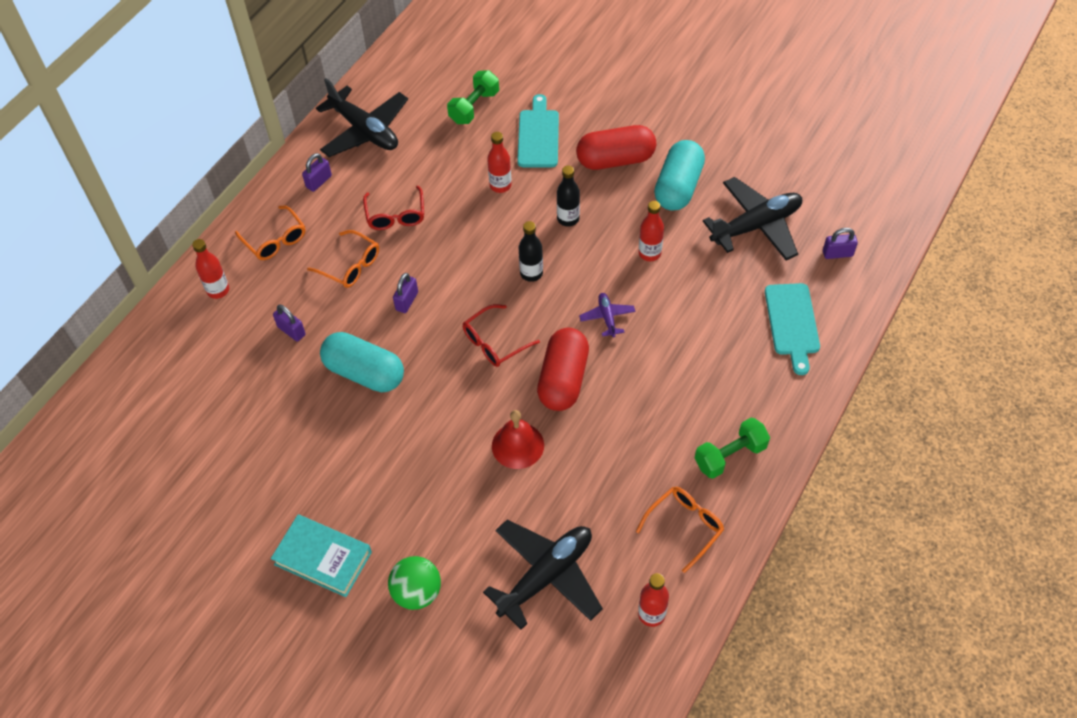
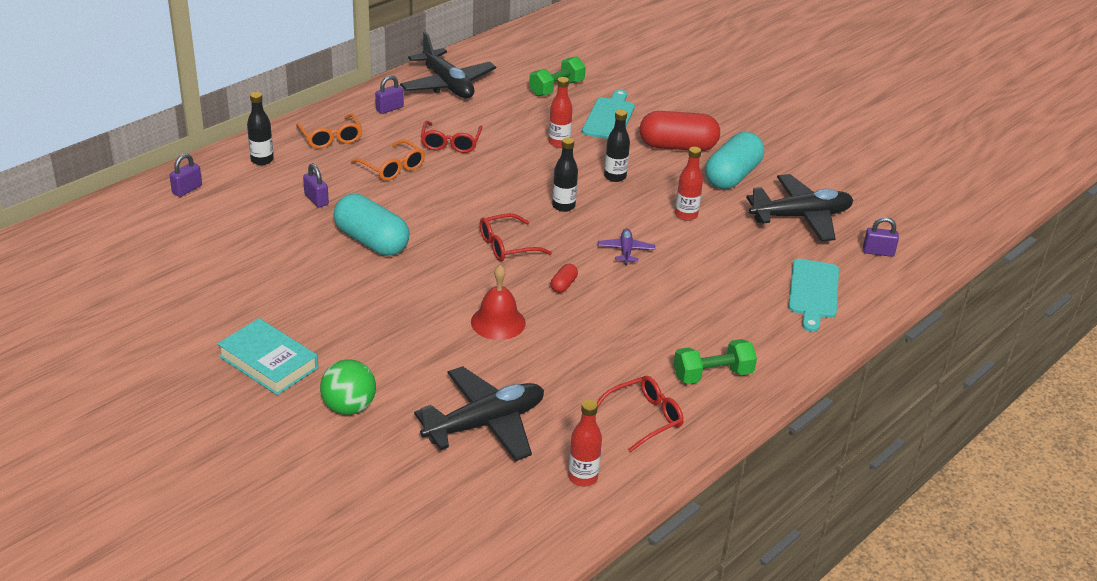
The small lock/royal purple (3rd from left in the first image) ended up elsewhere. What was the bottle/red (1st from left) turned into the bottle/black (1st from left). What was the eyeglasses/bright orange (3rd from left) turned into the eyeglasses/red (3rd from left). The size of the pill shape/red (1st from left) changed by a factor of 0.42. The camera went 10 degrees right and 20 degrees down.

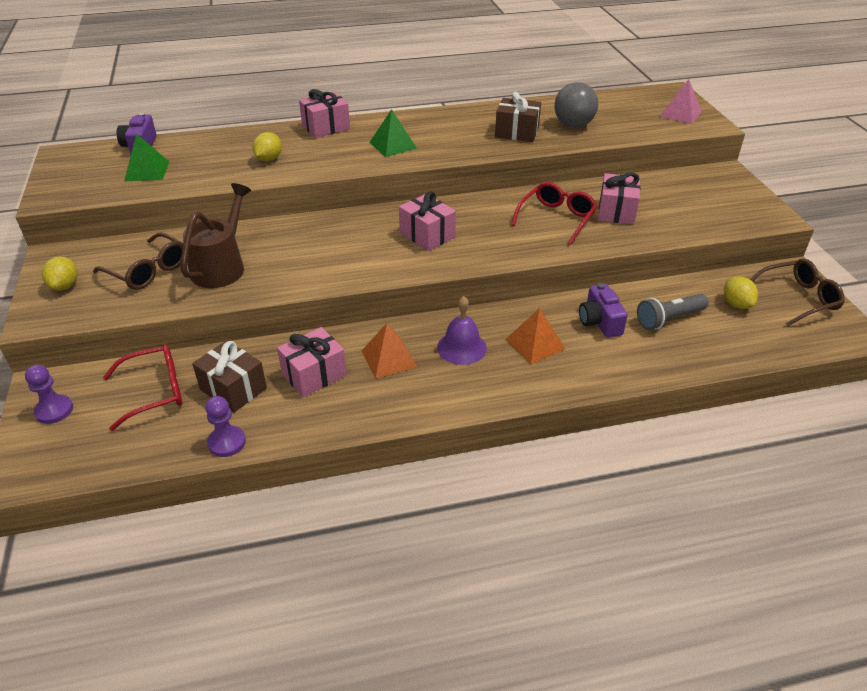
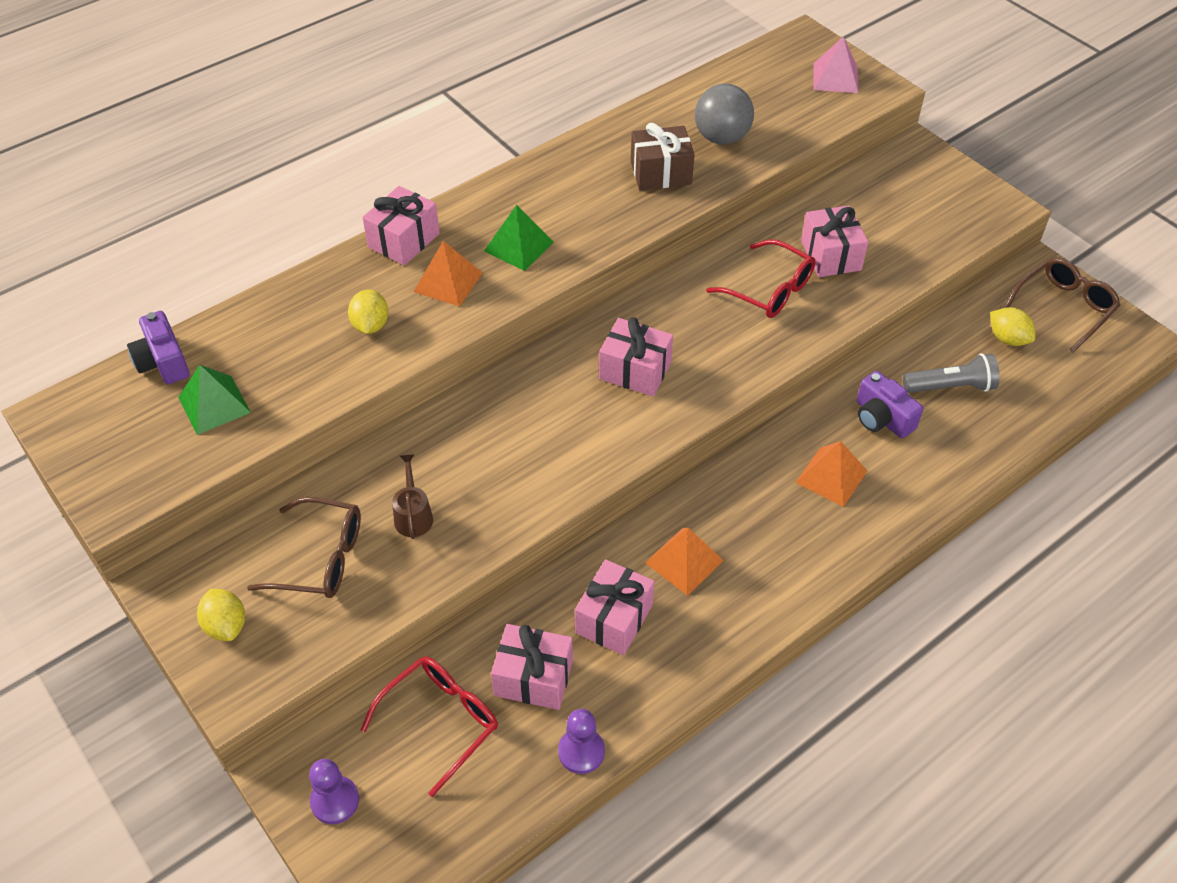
The second view lost the bell/royal purple. The second view gained the pyramid/bright orange (1st from left). What was the gift/russet (1st from left) turned into the gift/pink (2nd from left). The eyeglasses/red (2nd from left) ended up facing another way, 120 degrees clockwise from before. The pocket torch/gray ended up facing another way, 135 degrees counterclockwise from before. The size of the watering pot/russet changed by a factor of 0.53. The camera went 25 degrees left and 10 degrees up.

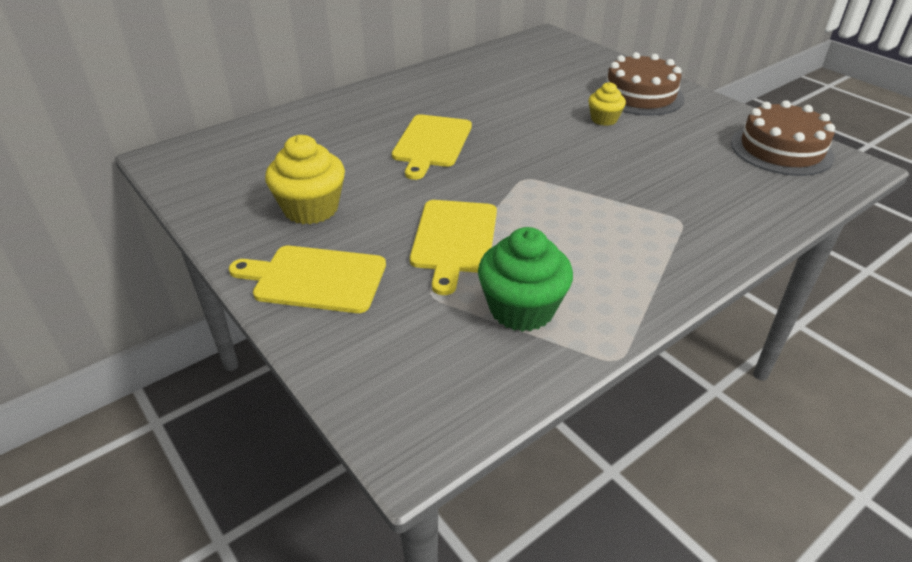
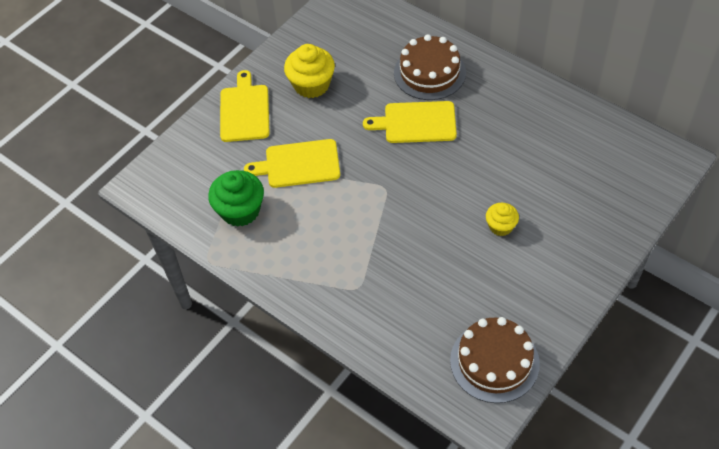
The cake/russet (1st from left) ended up elsewhere. The camera went 80 degrees right and 15 degrees up.

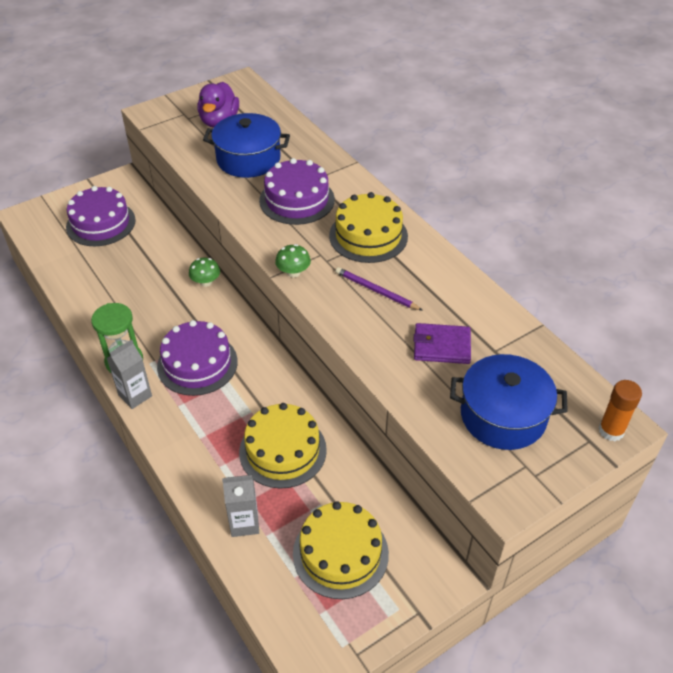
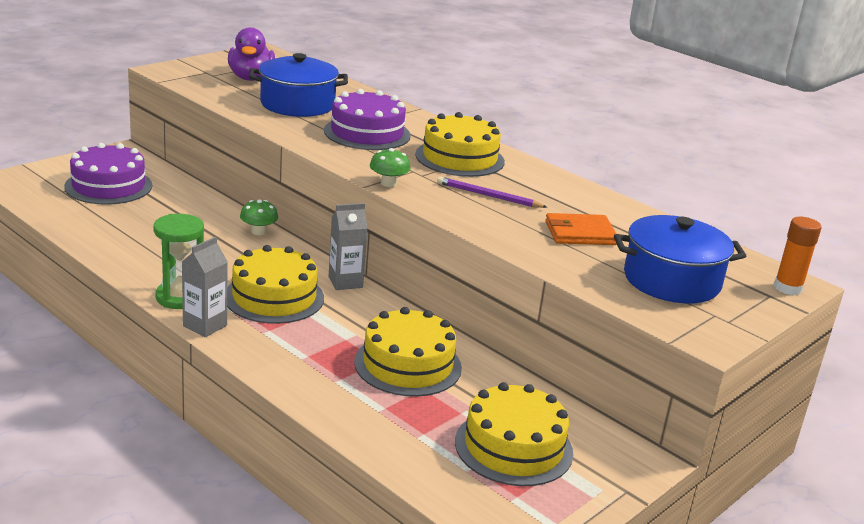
The milk carton/gray (2nd from left) ended up elsewhere. What was the cake/royal purple (2nd from left) turned into the cake/golden (1st from left). What was the billfold/royal purple turned into the billfold/bright orange. The camera went 15 degrees left and 20 degrees down.

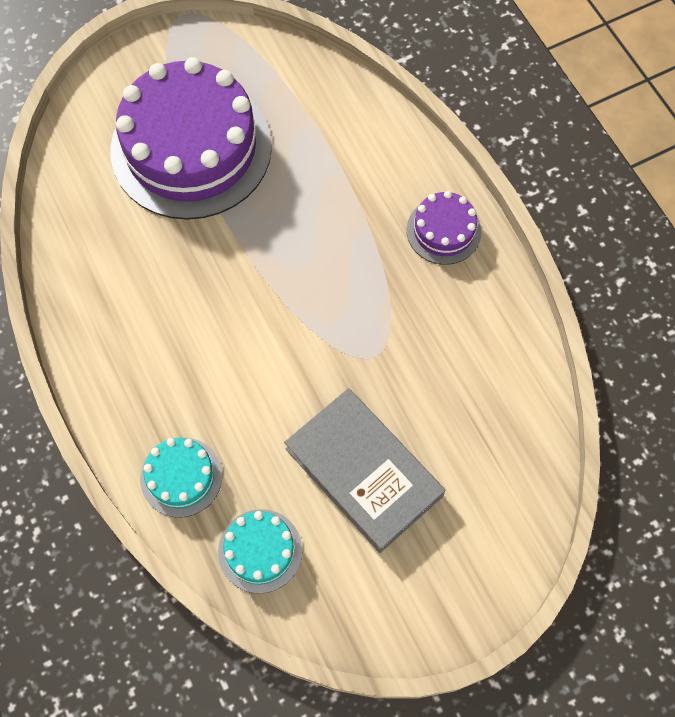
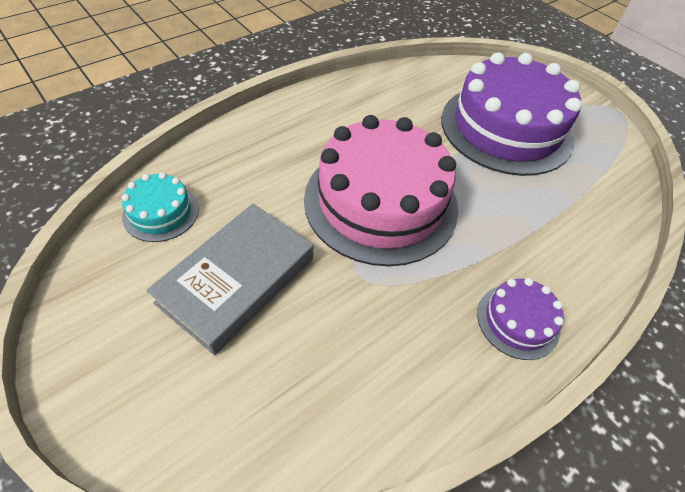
The second view lost the cake/teal (1st from left). The second view gained the cake/pink. The camera went 75 degrees right and 15 degrees down.

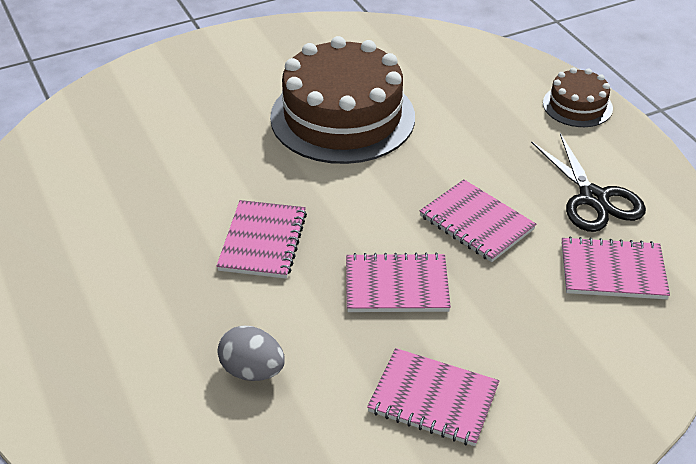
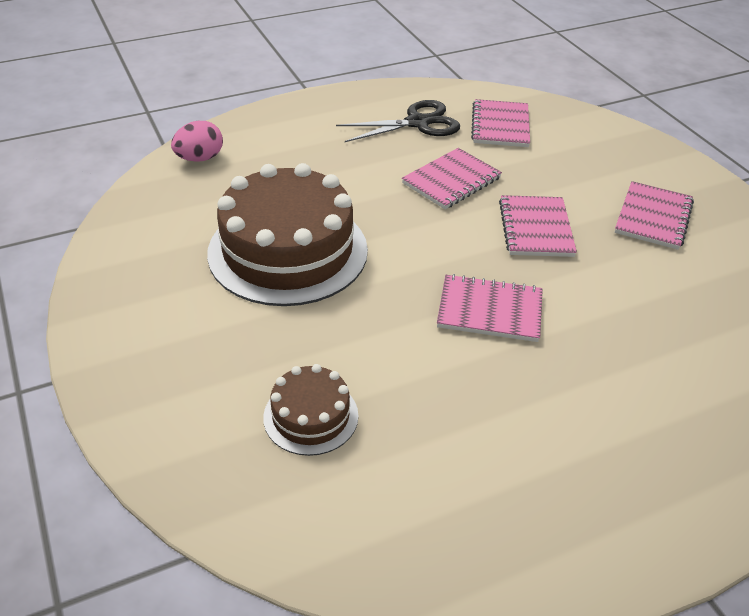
The second view lost the toy egg/gray. The second view gained the toy egg/pink. The cake/russet (2nd from left) ended up elsewhere. The camera went 90 degrees left and 0 degrees up.

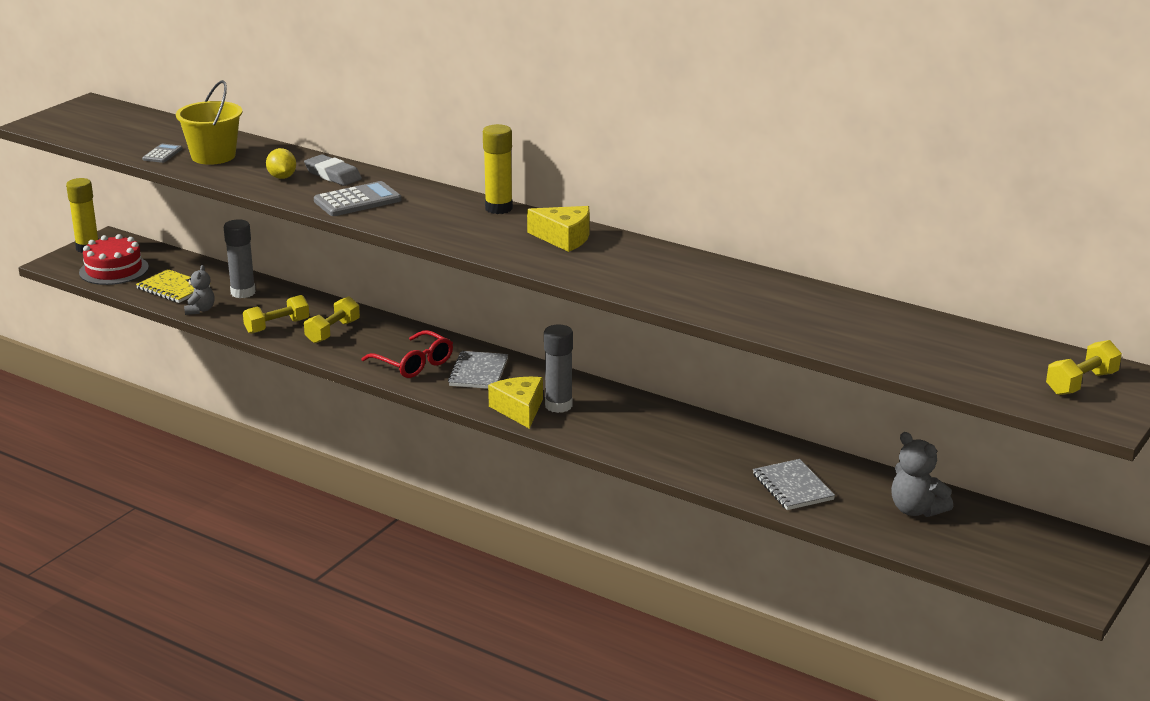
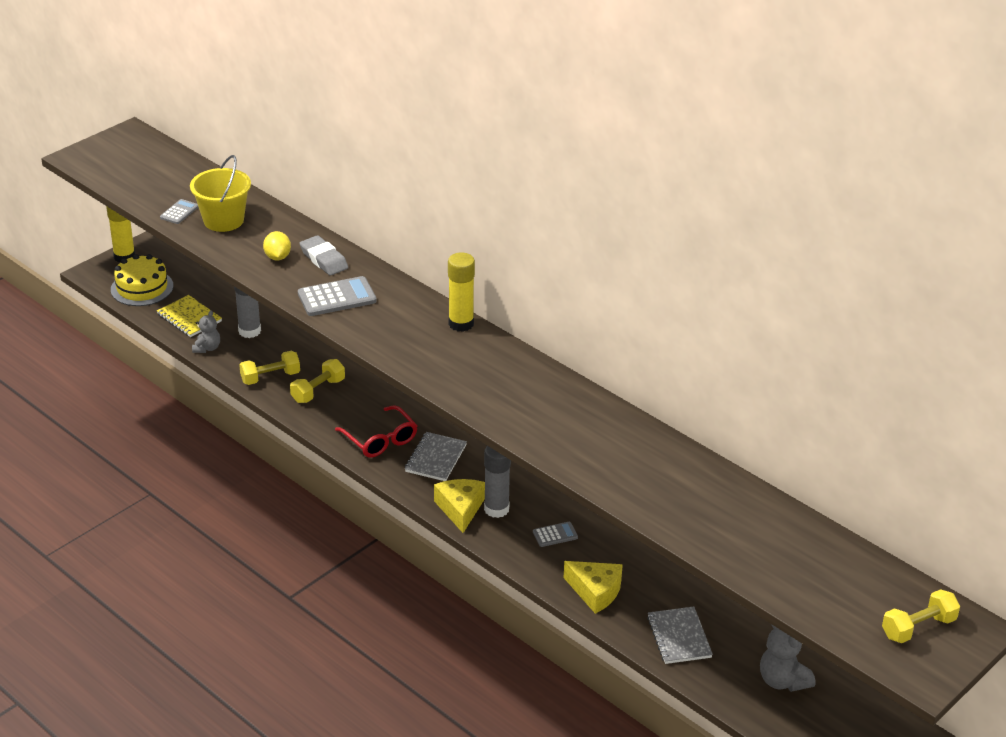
The second view gained the pocket calculator/gray (3rd from left). The cheese/golden (2nd from left) ended up elsewhere. What was the cake/red turned into the cake/golden. The camera went 10 degrees right and 10 degrees up.

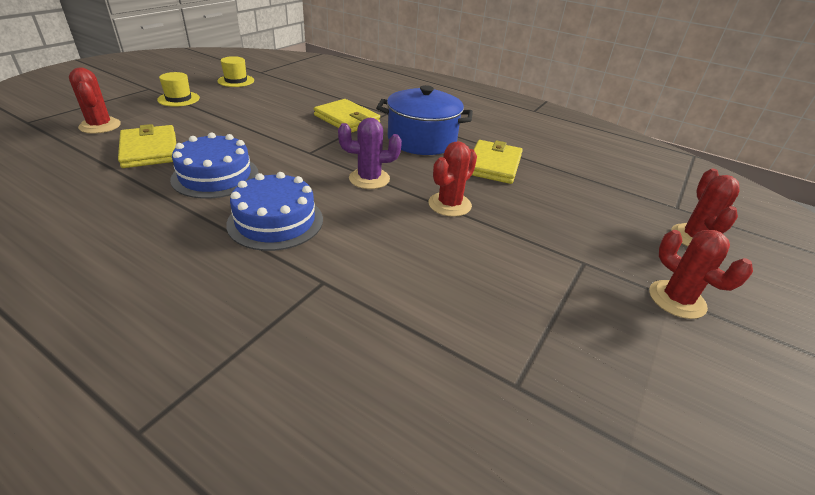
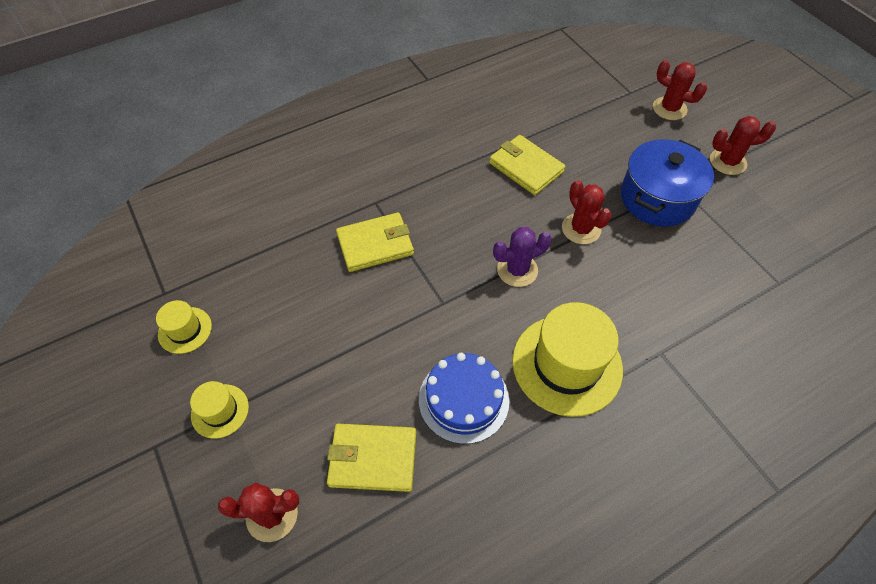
The cooking pot/cobalt ended up elsewhere. Where the cake/cobalt (2nd from left) stood, the tall hat/golden (3rd from left) came to stand. The cactus/royal purple ended up facing another way, 45 degrees clockwise from before. The camera went 60 degrees left and 20 degrees up.

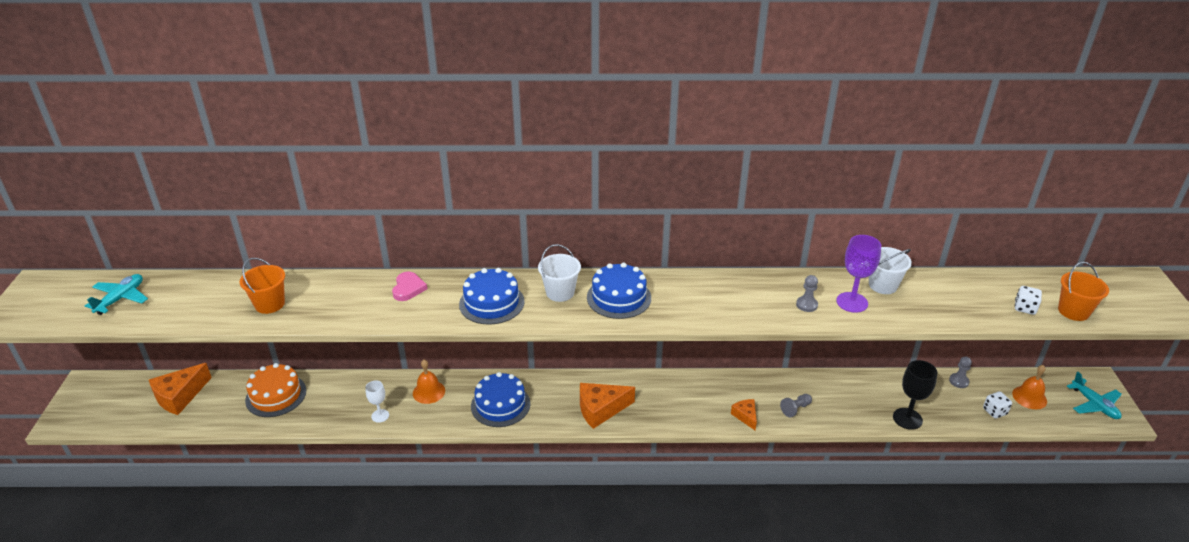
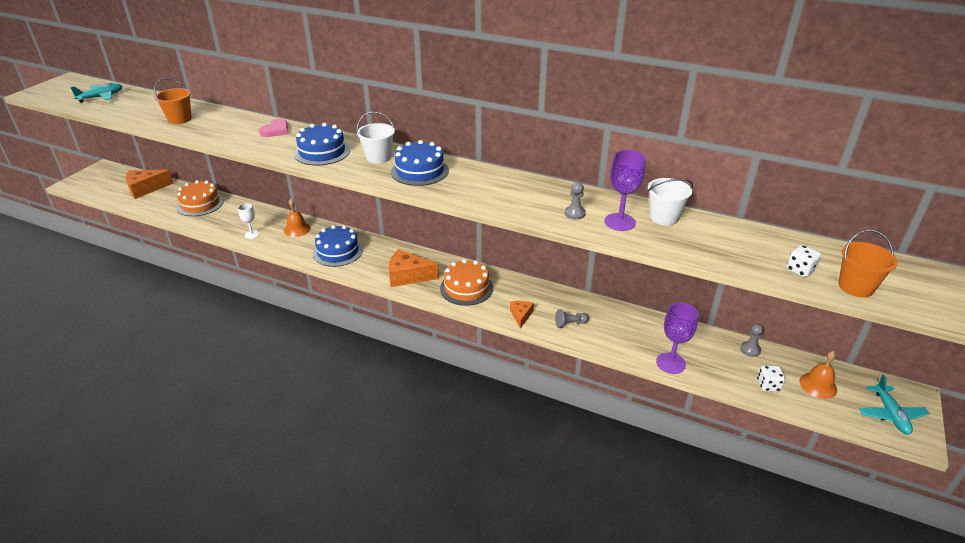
The second view gained the cake/bright orange (2nd from left). What was the wine glass/black turned into the wine glass/royal purple (2nd from left). The camera went 25 degrees right and 0 degrees up.

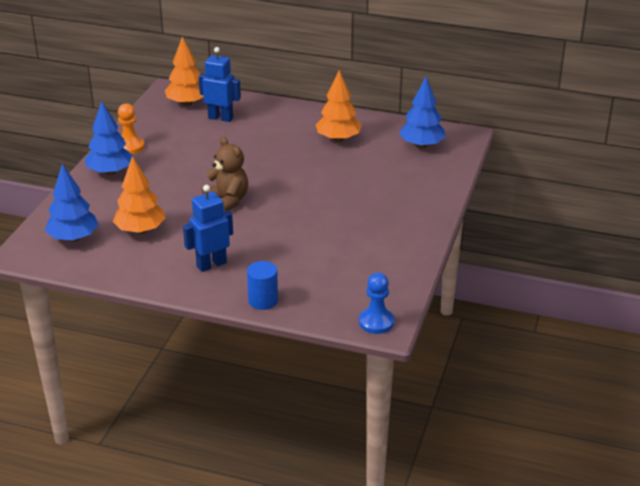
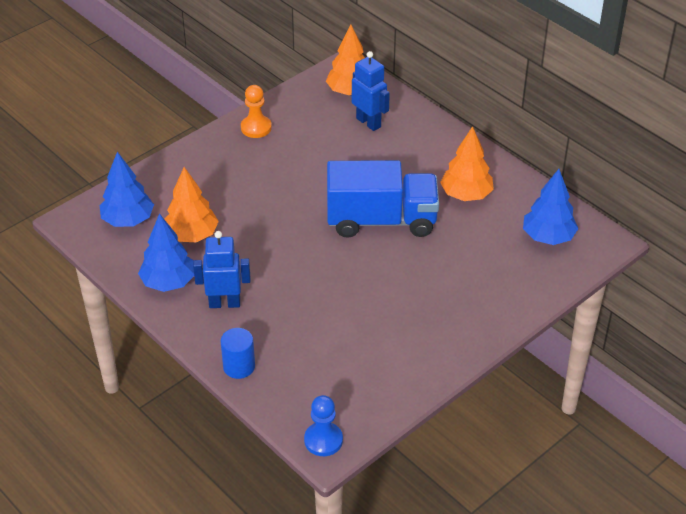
The second view lost the teddy/russet. The second view gained the lorry/cobalt. The tree/cobalt (2nd from left) ended up elsewhere. The camera went 30 degrees right and 10 degrees up.

